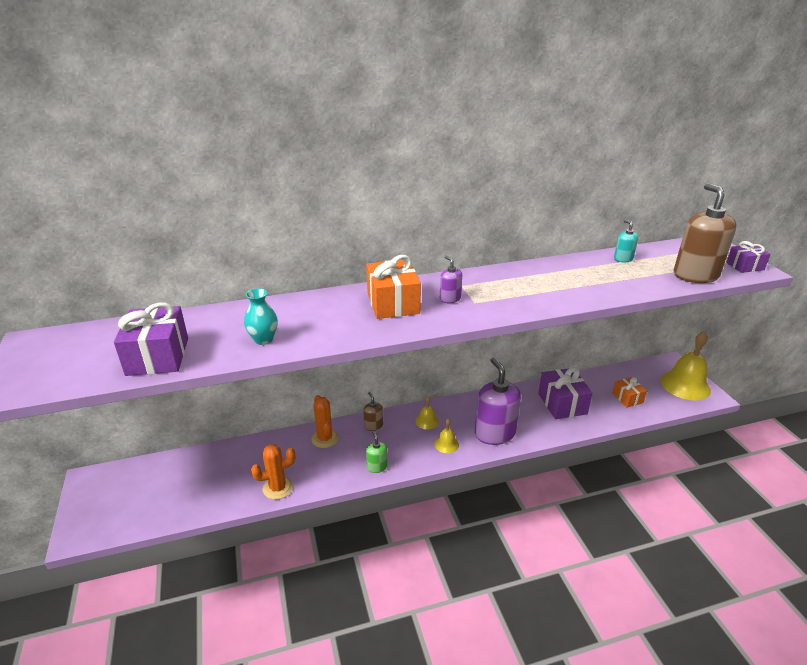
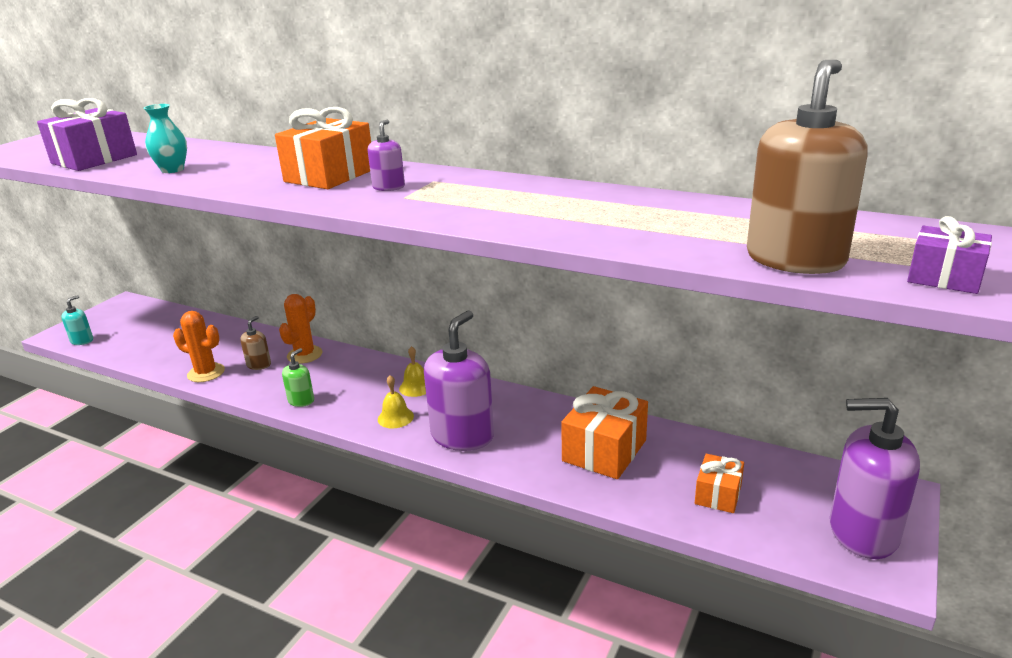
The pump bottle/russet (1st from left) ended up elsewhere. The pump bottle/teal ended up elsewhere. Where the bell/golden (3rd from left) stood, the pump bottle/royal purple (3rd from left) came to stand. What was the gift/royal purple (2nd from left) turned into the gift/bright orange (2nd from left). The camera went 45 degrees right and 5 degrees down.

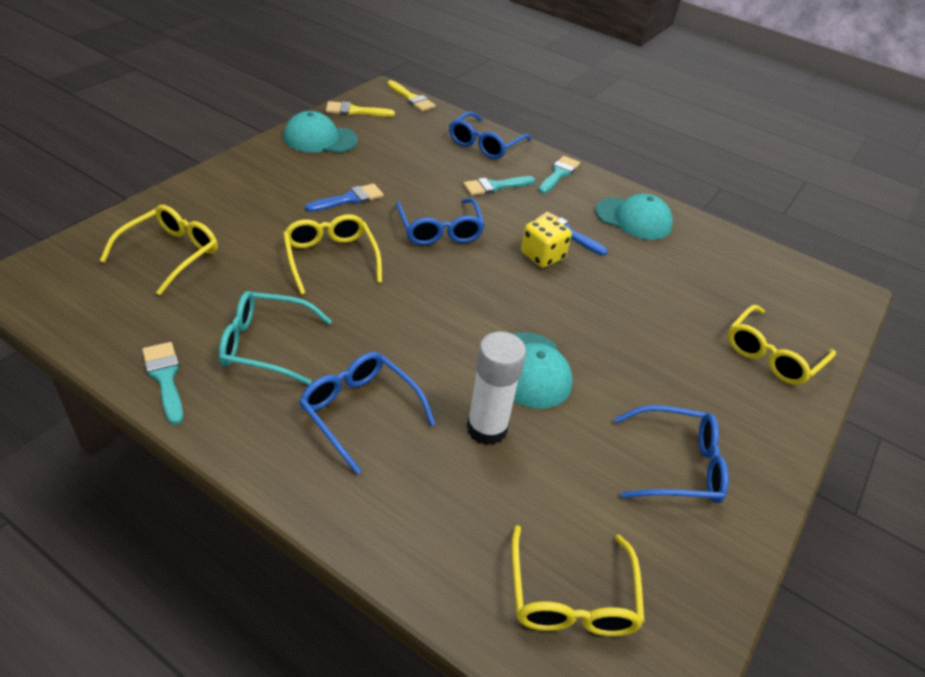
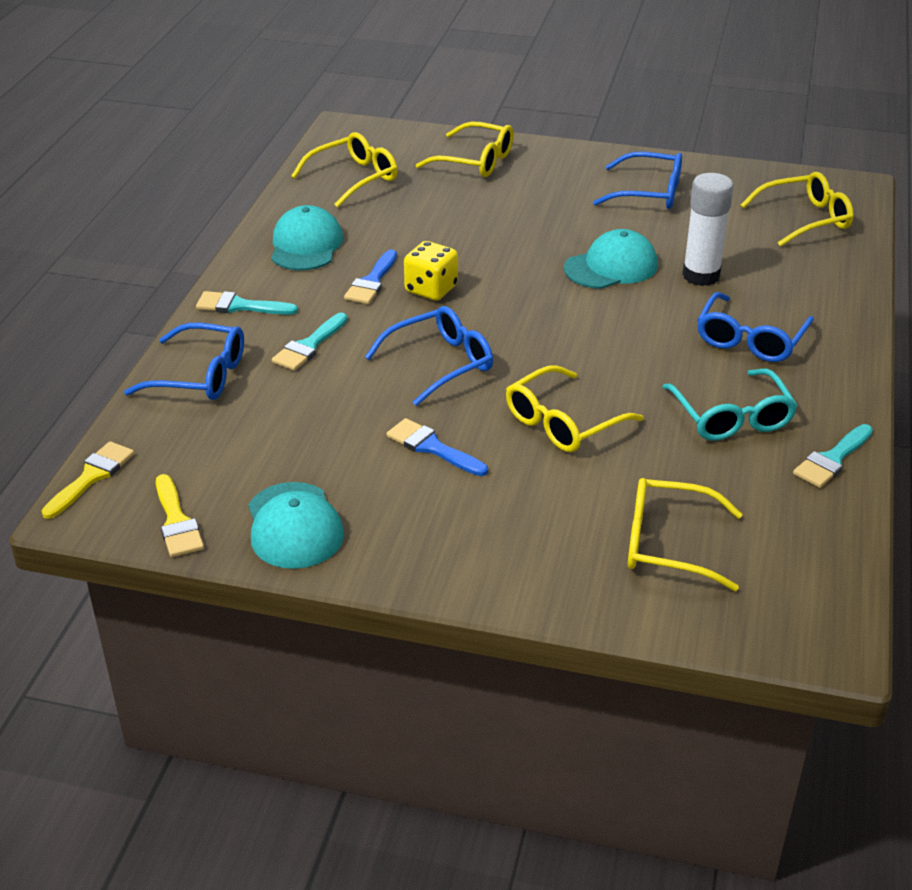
The second view gained the eyeglasses/golden (1st from left). The paintbrush/teal (2nd from left) ended up facing another way, 75 degrees clockwise from before. The eyeglasses/cobalt (4th from left in the first image) ended up facing another way, 120 degrees clockwise from before. The camera went 105 degrees left and 5 degrees down.

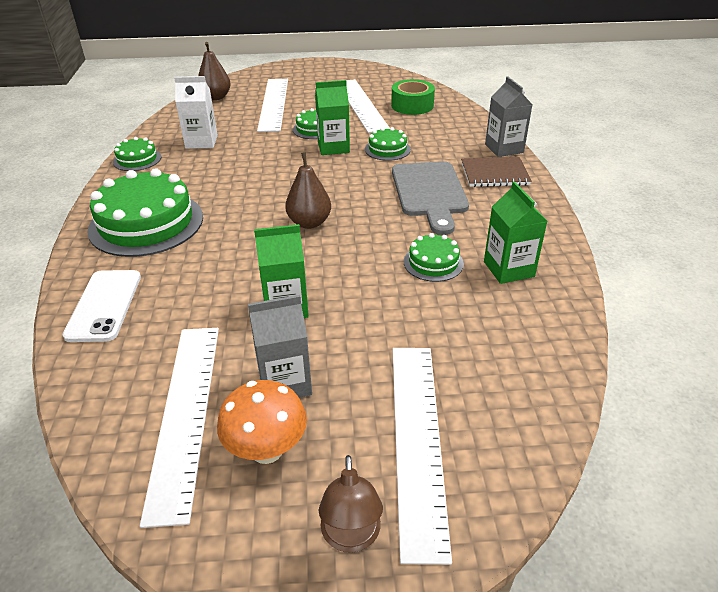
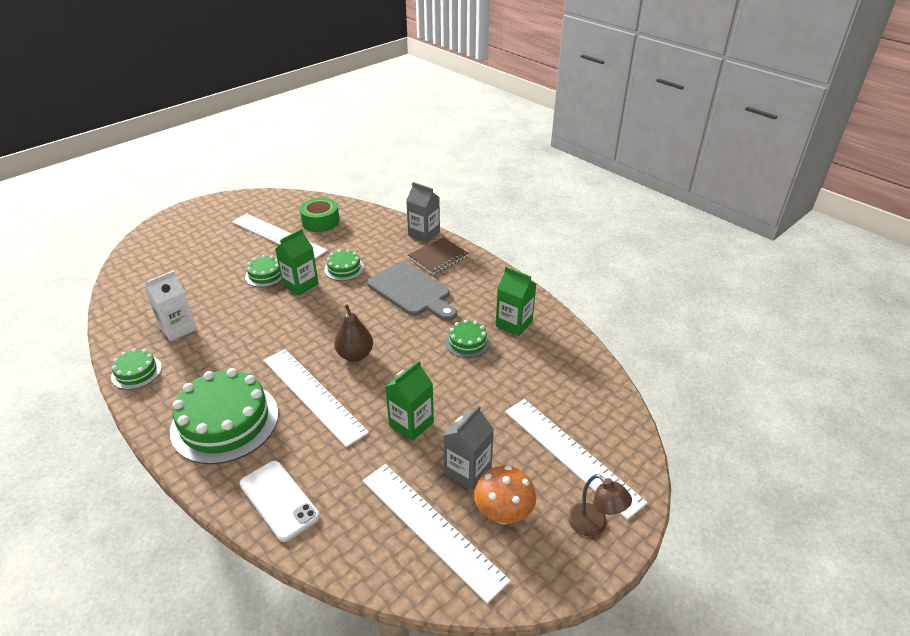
The second view lost the pear fruit/russet (1st from left). The ruler/pure white (2nd from left) ended up elsewhere. The camera went 40 degrees left and 0 degrees up.

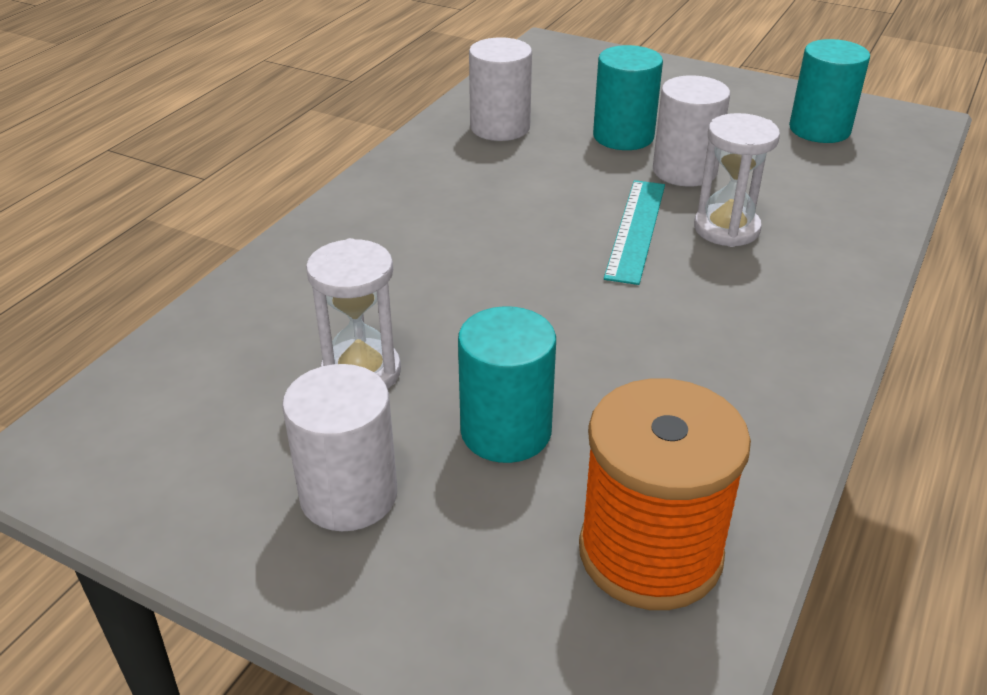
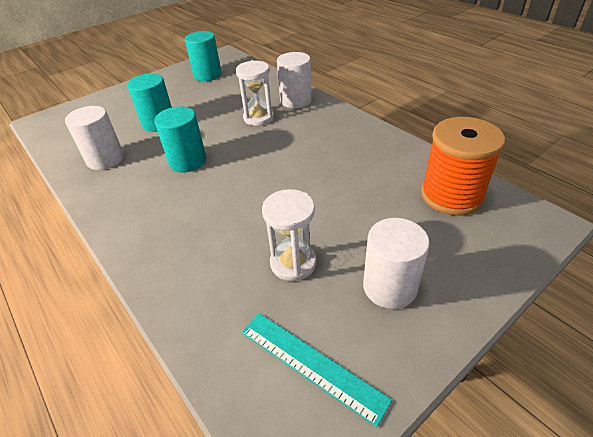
The cylinder/teal (1st from left in the first image) ended up elsewhere. The ruler/teal ended up elsewhere. The cylinder/pure white (3rd from left in the first image) ended up elsewhere. The camera went 65 degrees left and 5 degrees up.

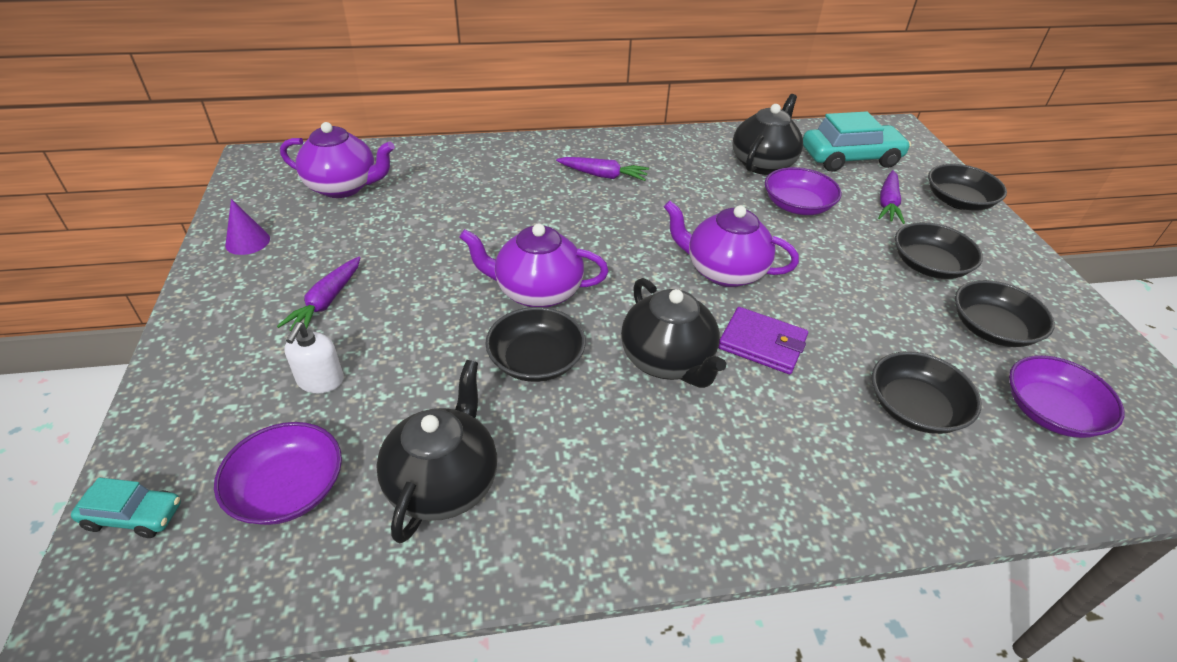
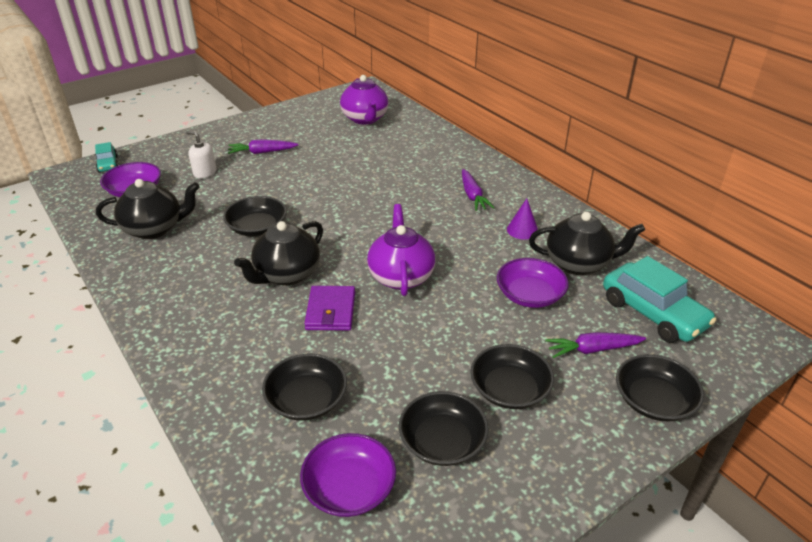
The second view lost the tea pot/royal purple (2nd from left). The cone/royal purple ended up elsewhere. The pump bottle/pure white ended up facing another way, 45 degrees clockwise from before. The camera went 65 degrees right and 5 degrees down.

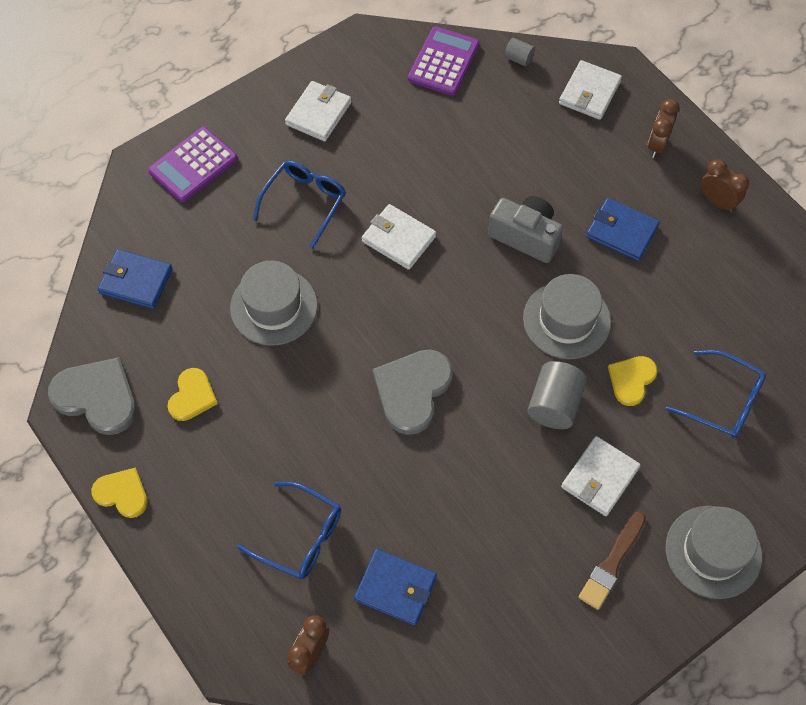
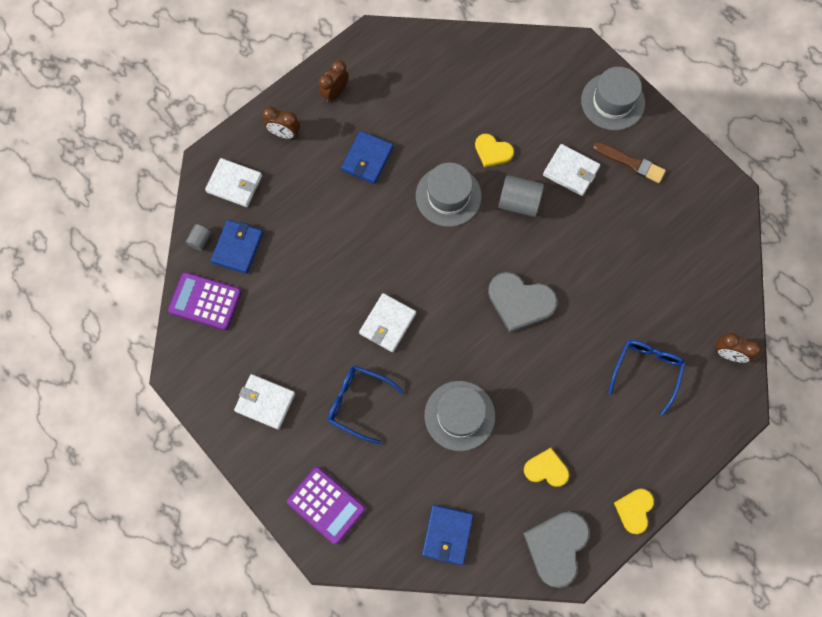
The second view lost the compact camera/gray. The second view lost the eyeglasses/cobalt (3rd from left). The billfold/cobalt (2nd from left in the first image) ended up elsewhere. The camera went 95 degrees left and 10 degrees up.

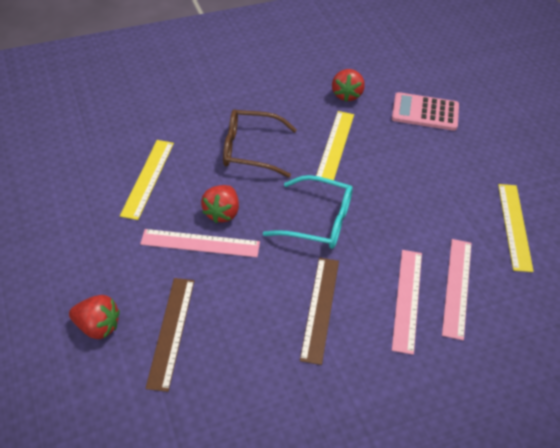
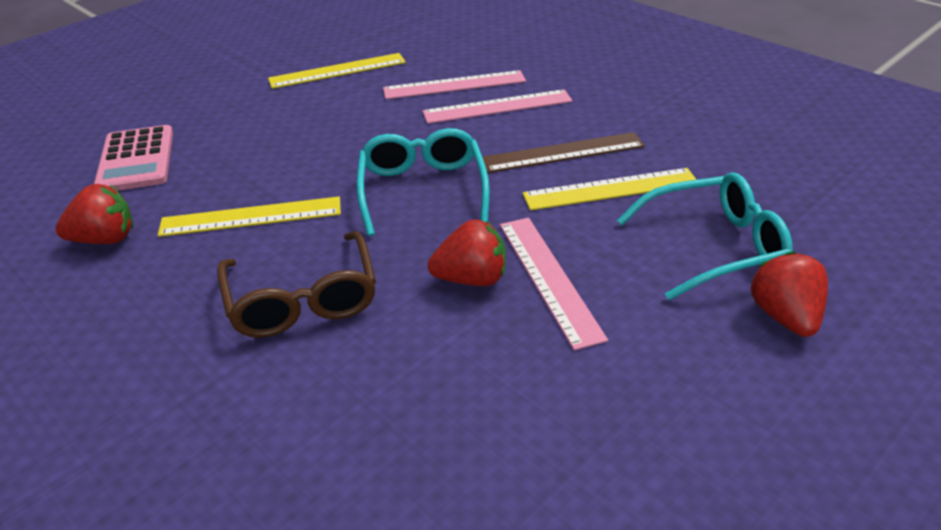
The ruler/golden (1st from left in the first image) ended up elsewhere. Where the ruler/russet (1st from left) stood, the eyeglasses/teal (2nd from left) came to stand. The camera went 110 degrees left and 10 degrees down.

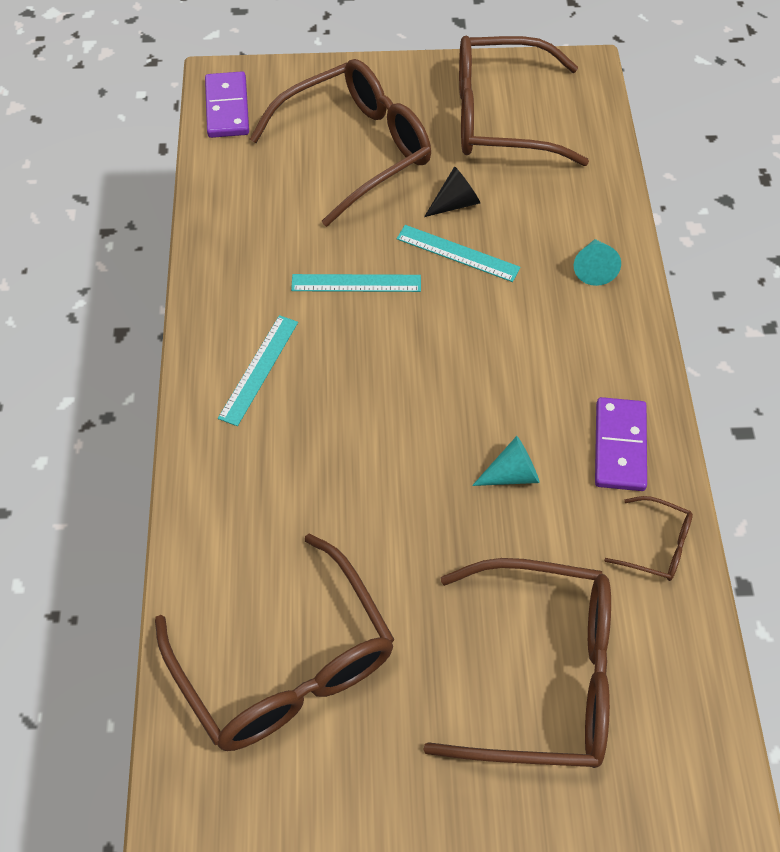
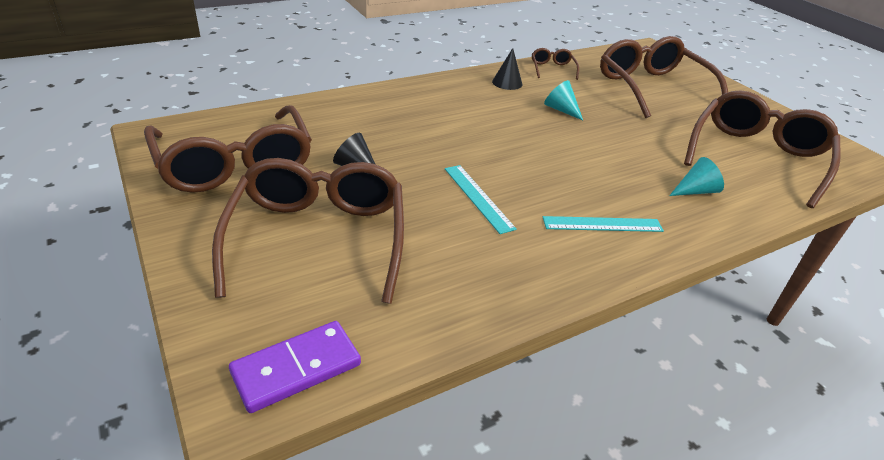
The second view lost the ruler/teal (3rd from left). The cone/teal (2nd from left) ended up elsewhere. Where the domino/royal purple (2nd from left) stood, the cone/black (2nd from left) came to stand. The eyeglasses/russet (2nd from left) ended up facing another way, 60 degrees clockwise from before. The camera went 120 degrees left and 20 degrees down.

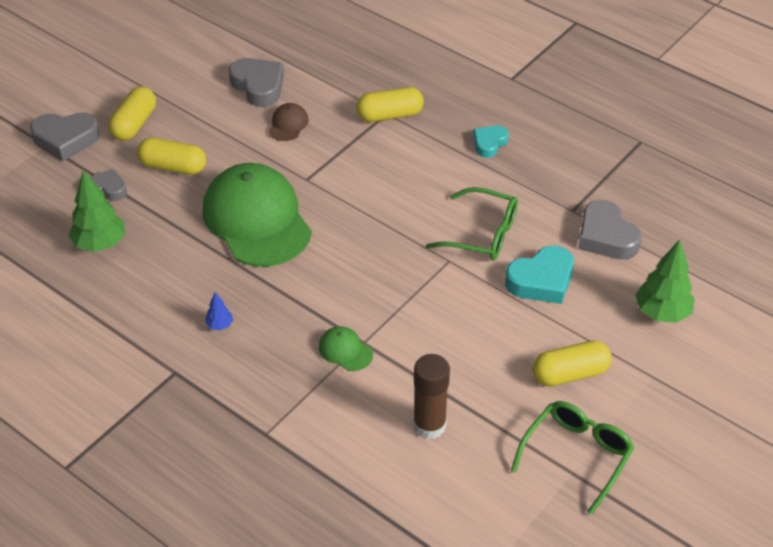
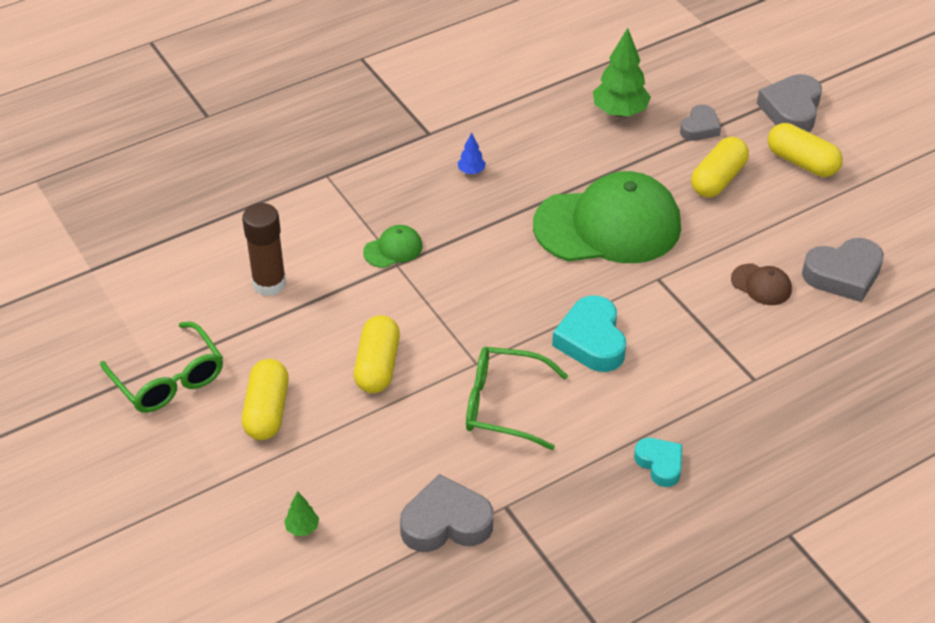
The pill shape/golden (3rd from left in the first image) ended up elsewhere. The love heart/teal (2nd from left in the first image) ended up elsewhere. The eyeglasses/leaf-green (1st from left in the first image) ended up facing another way, 60 degrees clockwise from before. The size of the tree/leaf-green (2nd from left in the first image) changed by a factor of 0.47. The camera went 110 degrees right and 0 degrees up.

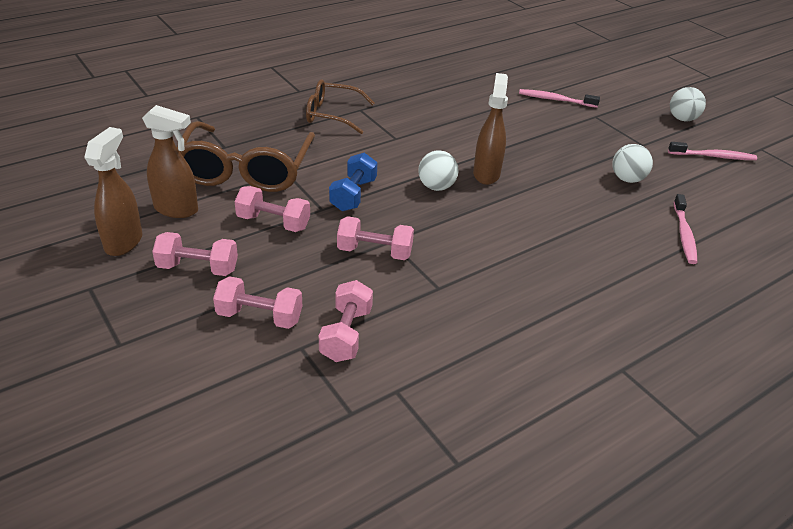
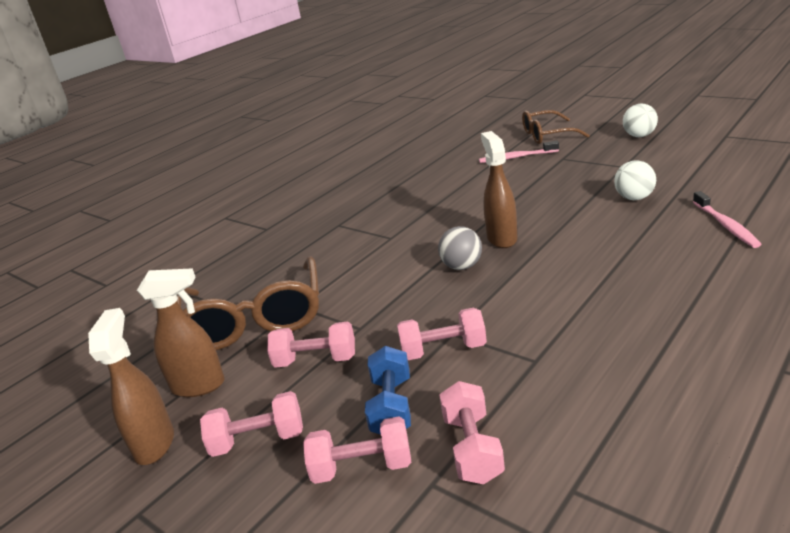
The second view lost the toothbrush/pink (3rd from left). The eyeglasses/russet (2nd from left) ended up elsewhere. The hand weight/cobalt ended up elsewhere. What was the sphere/pure white (1st from left) turned into the sphere/gray. The camera went 10 degrees left and 10 degrees down.

